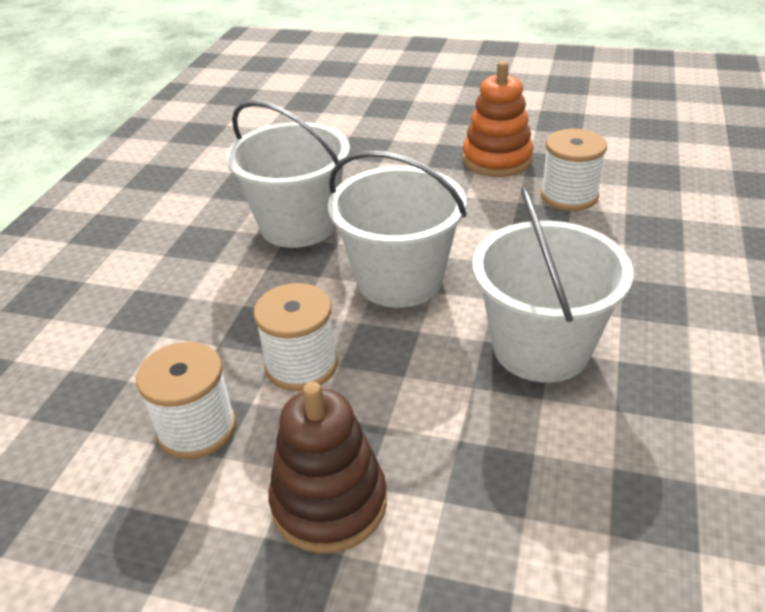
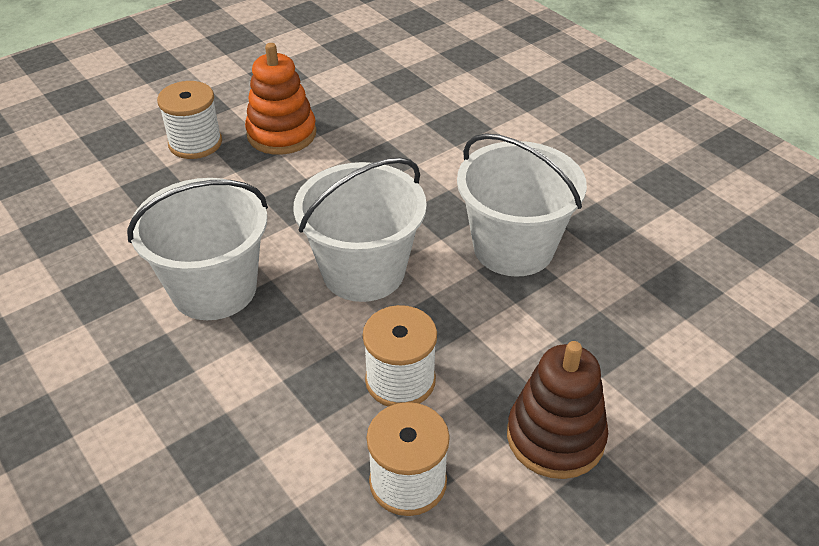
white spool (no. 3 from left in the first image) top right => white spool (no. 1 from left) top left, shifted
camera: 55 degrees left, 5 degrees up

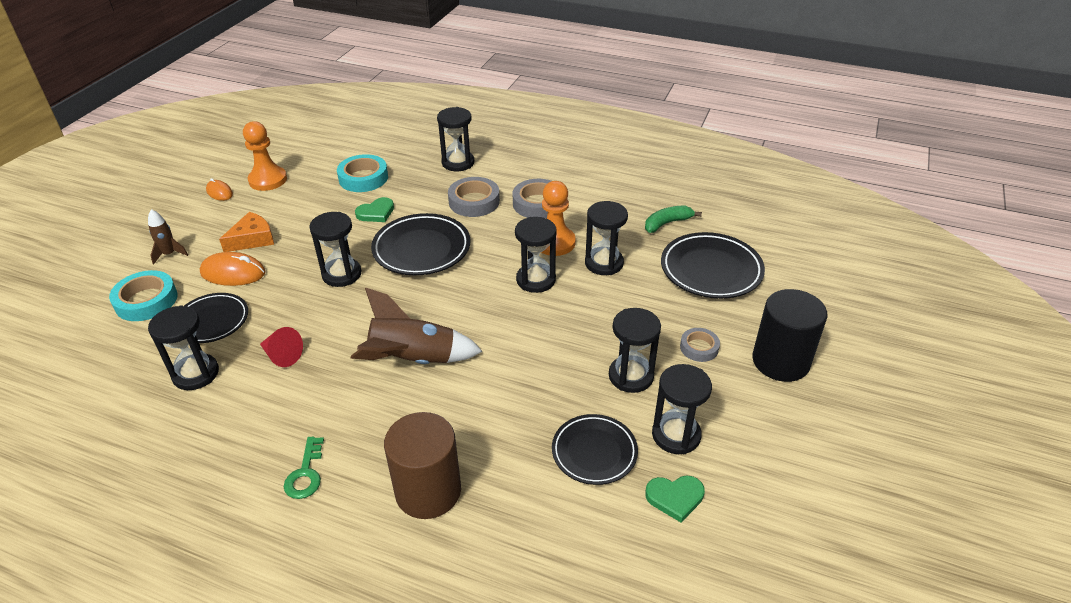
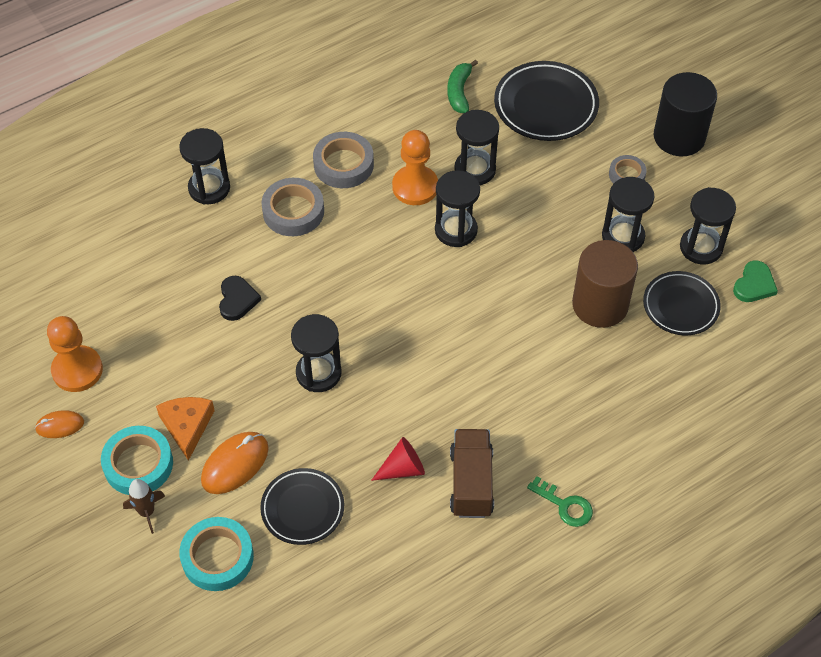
black hourglass (no. 1 from left) middle left => nothing
brown rocket (no. 2 from left) centre => nothing
black plate (no. 2 from left) centre => nothing
nothing => brown truck bottom centre
turquoise tape (no. 2 from left in the first image) top centre => turquoise tape (no. 1 from left) bottom left, shifted
brown cylinder bottom centre => brown cylinder middle right, shifted
green heart (no. 1 from left) centre => black heart middle left
camera: 55 degrees left, 15 degrees up

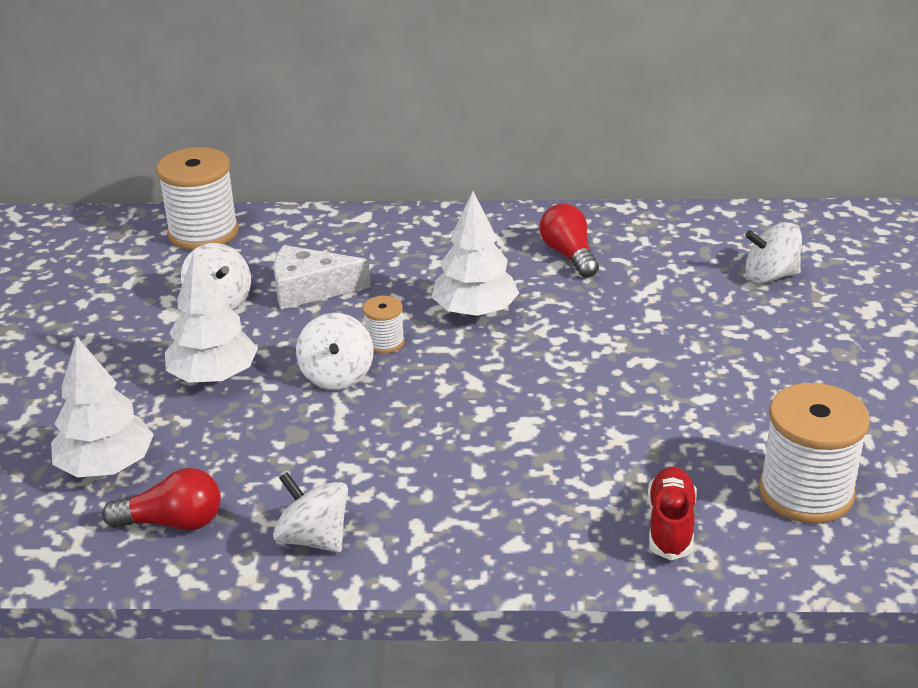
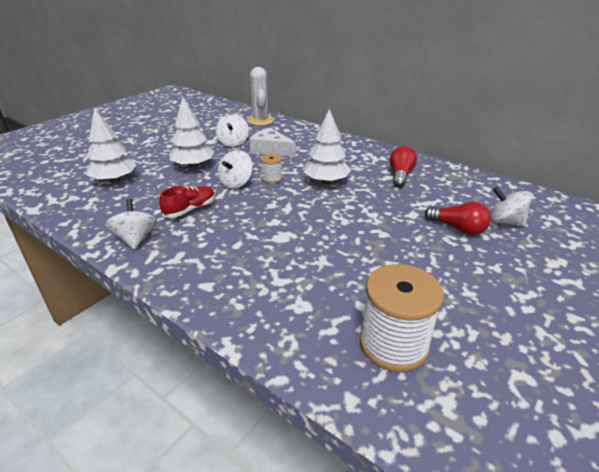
red light bulb (no. 1 from left in the first image) bottom left => red light bulb (no. 2 from left) middle right, shifted
red shoe bottom right => red shoe middle left, shifted
white spool (no. 1 from left) top left => white cactus top centre
camera: 35 degrees right, 0 degrees up

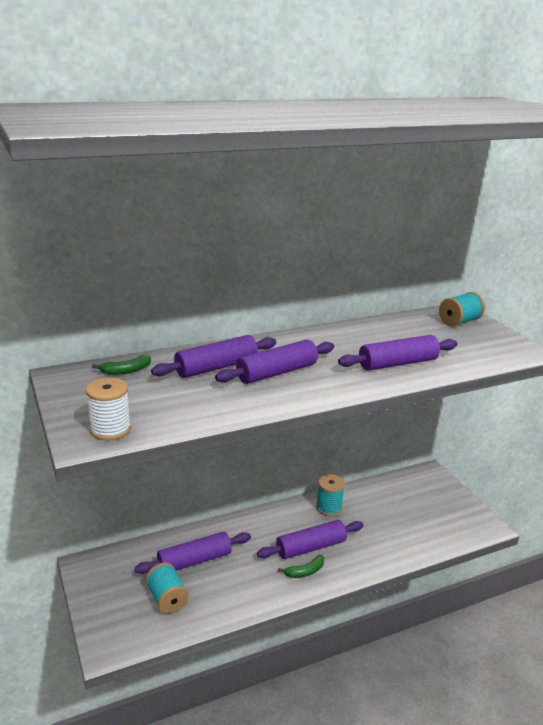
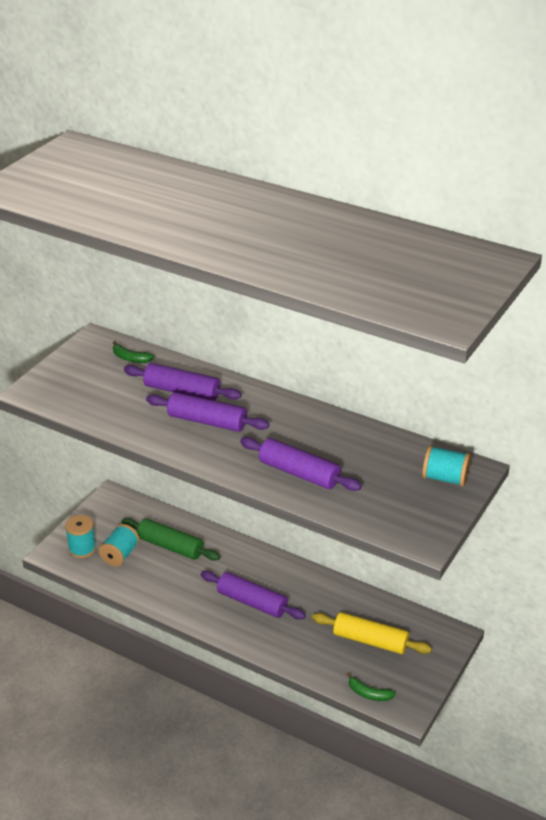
white spool middle left => nothing
nothing => yellow rolling pin bottom right
green banana (no. 2 from left) bottom centre => green banana (no. 2 from left) bottom right, shifted
turquoise spool (no. 2 from left in the first image) bottom centre => turquoise spool (no. 1 from left) middle left, shifted
purple rolling pin (no. 1 from left) bottom centre => green rolling pin middle left
camera: 55 degrees right, 10 degrees up

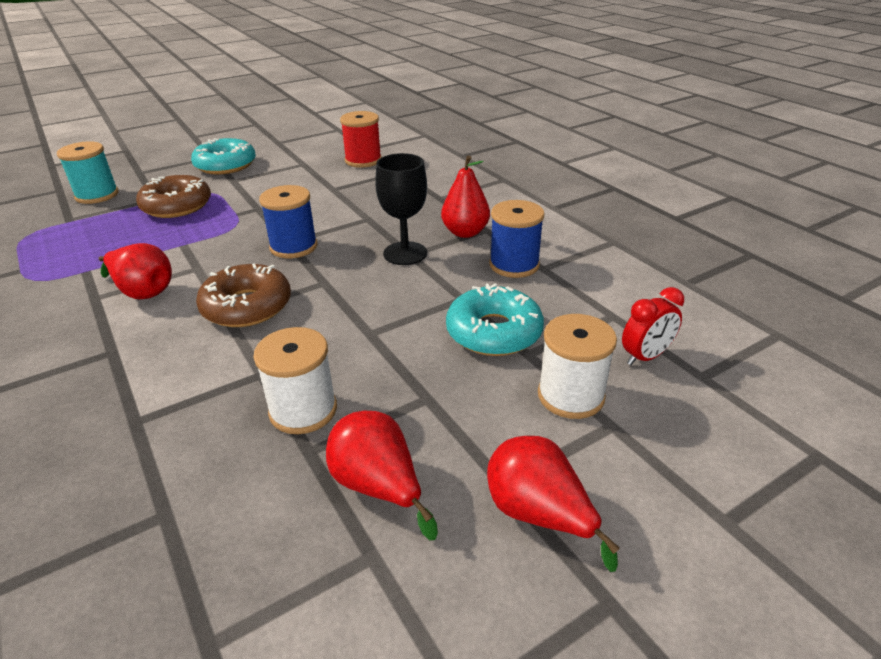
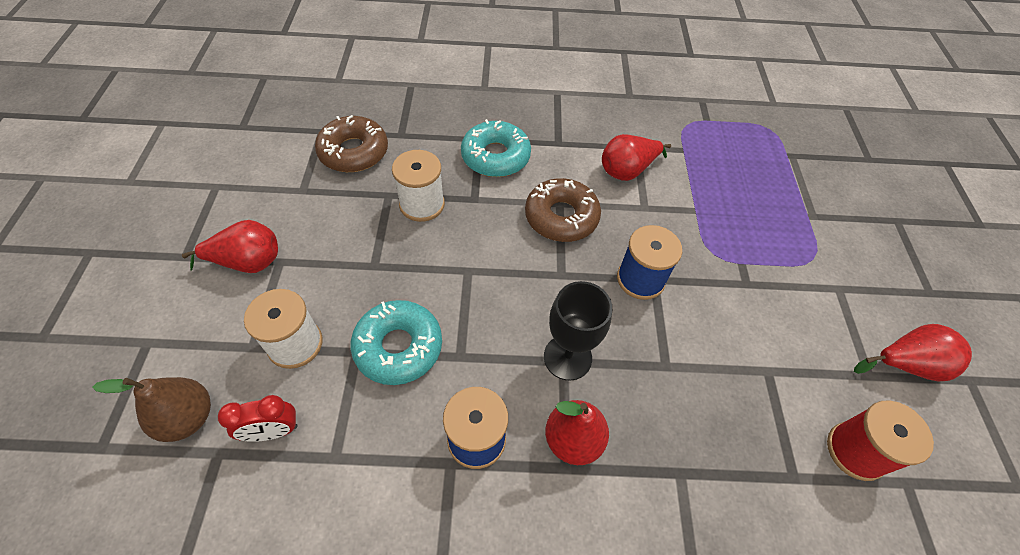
turquoise spool top left => nothing
nothing => brown pear bottom left
brown donut (no. 1 from left) top left => brown donut (no. 1 from left) top centre, shifted
turquoise donut (no. 1 from left in the first image) top left => turquoise donut (no. 2 from left) top centre, shifted
red pear (no. 2 from left in the first image) bottom centre => red pear (no. 4 from left) middle right, shifted
red clock middle right => red clock bottom left, 105 degrees counterclockwise
camera: 120 degrees right, 20 degrees up

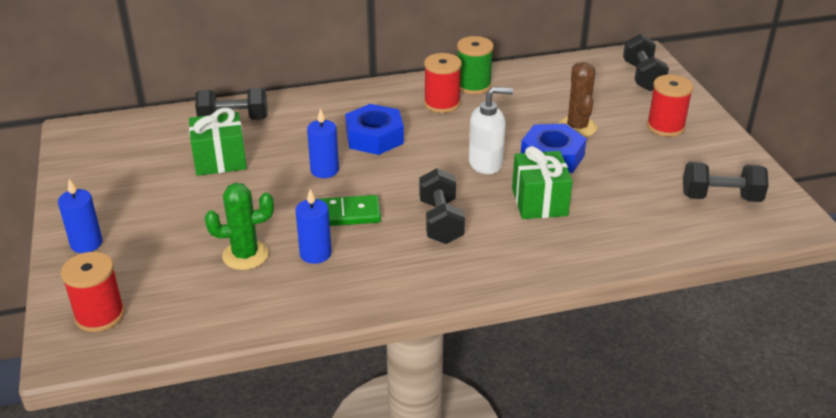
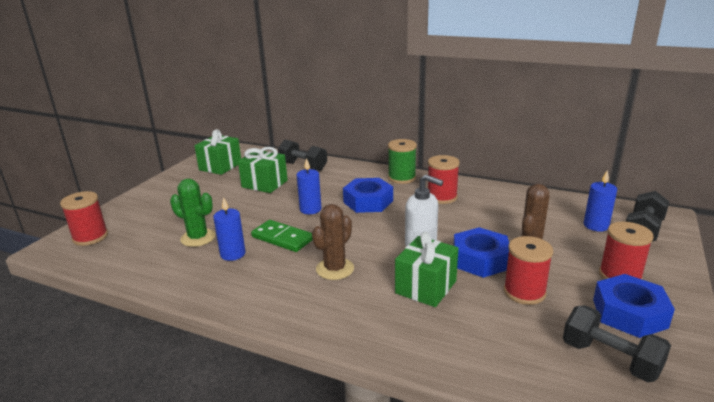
nothing => green gift (no. 1 from left) middle left
nothing => red spool (no. 3 from left) bottom right
nothing => blue nut (no. 3 from left) bottom right
blue candle (no. 1 from left in the first image) middle left => blue candle (no. 3 from left) middle right, shifted
green spool top centre => green spool centre, shifted
black dumbbell (no. 2 from left) centre => brown cactus (no. 1 from left) centre
camera: 40 degrees right, 10 degrees down

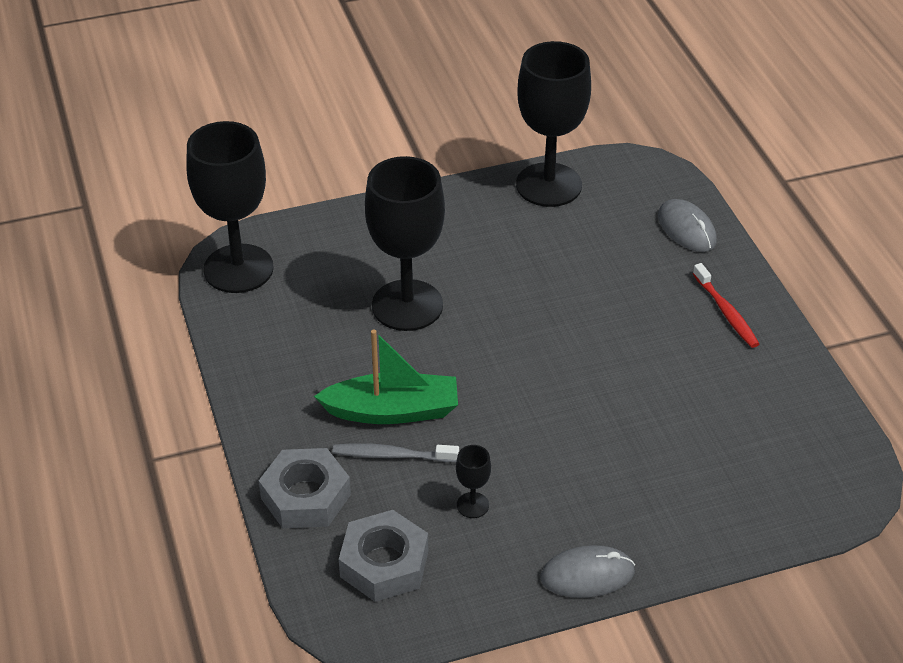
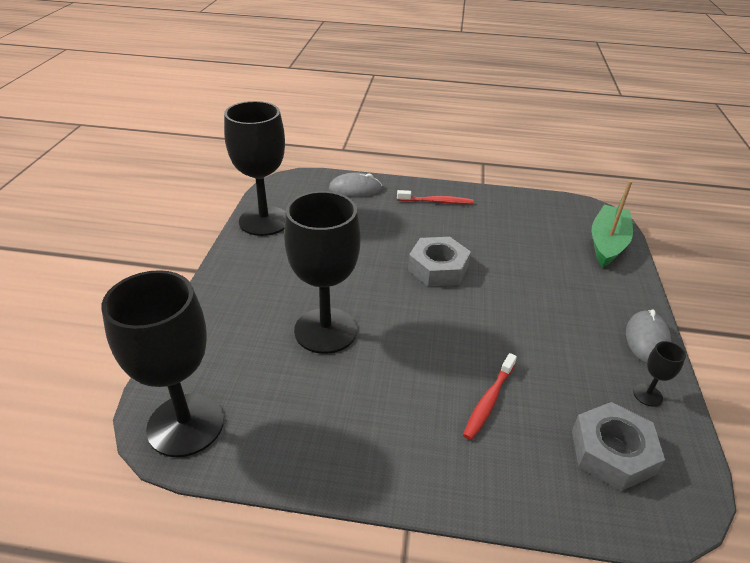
grey nut (no. 1 from left) bottom centre => grey nut (no. 1 from left) centre, shifted
green boat centre => green boat middle right, shifted
black goblet (no. 3 from left in the first image) bottom centre => black goblet (no. 4 from left) middle right, shifted
grey toothbrush bottom centre => red toothbrush (no. 2 from left) bottom centre
camera: 65 degrees left, 5 degrees down

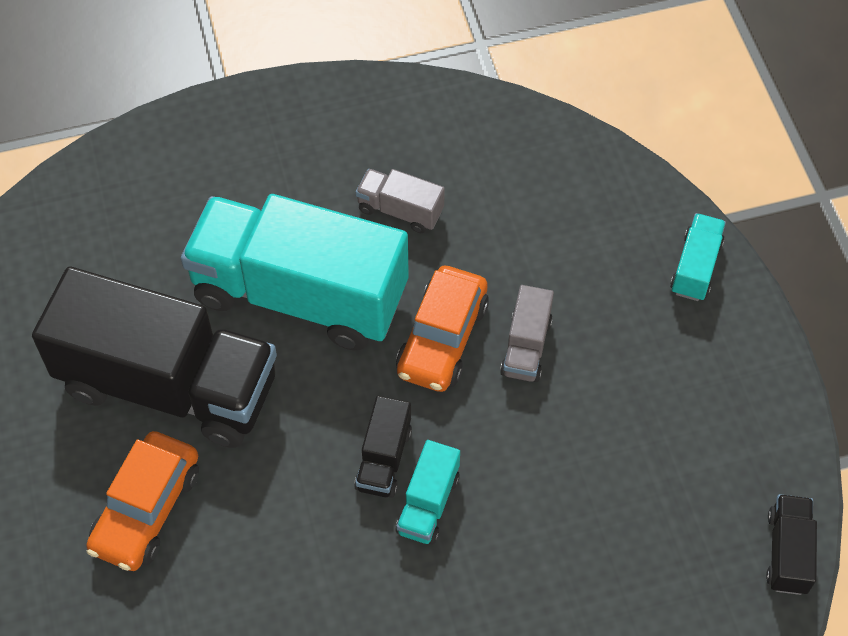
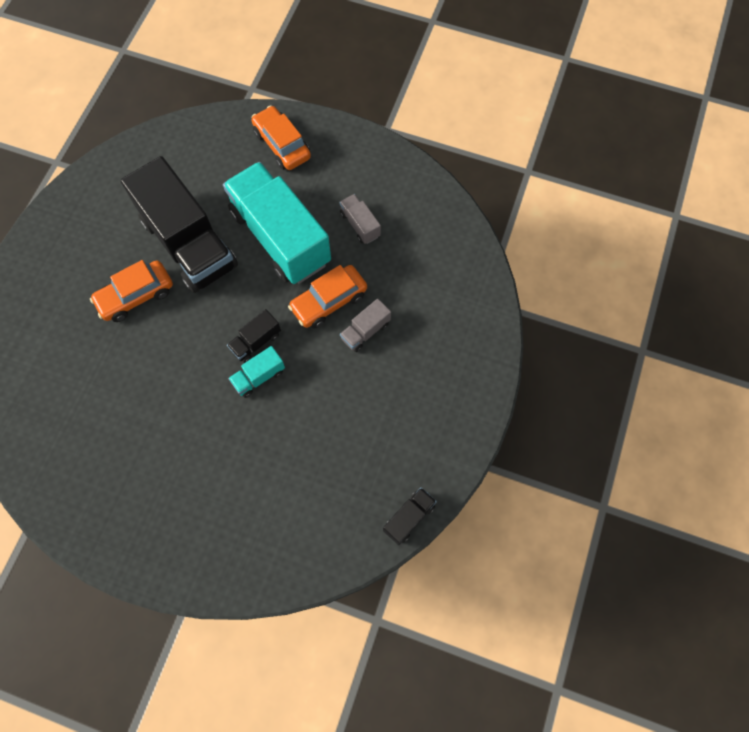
turquoise truck (no. 3 from left) middle right => nothing
nothing => orange car (no. 2 from left) top centre
camera: 35 degrees right, 10 degrees up

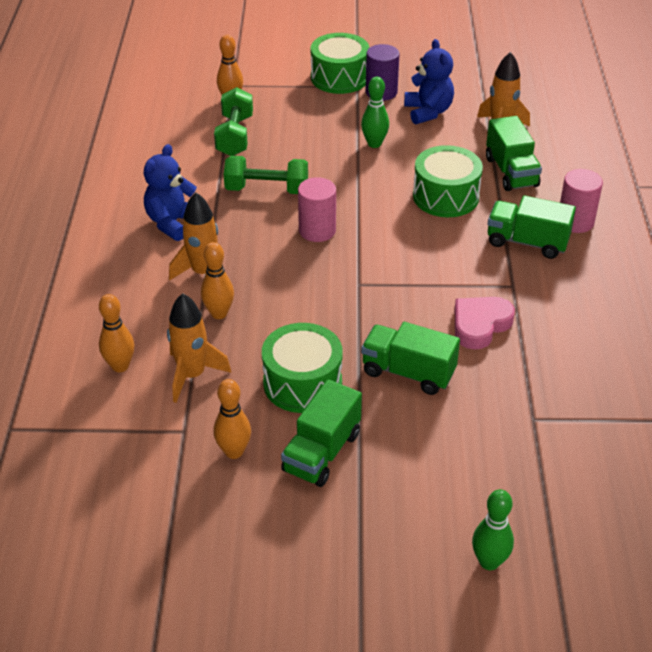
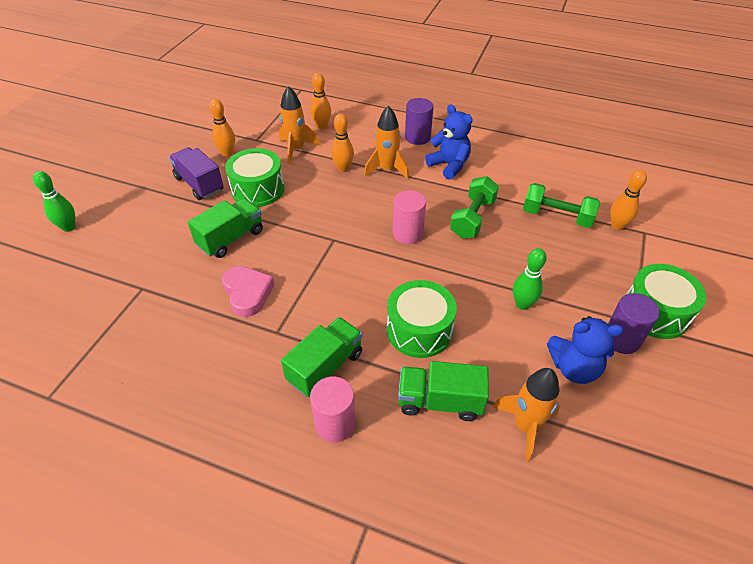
nothing => purple cylinder (no. 1 from left) top centre
green truck (no. 1 from left) centre => purple truck top left
camera: 110 degrees right, 5 degrees up

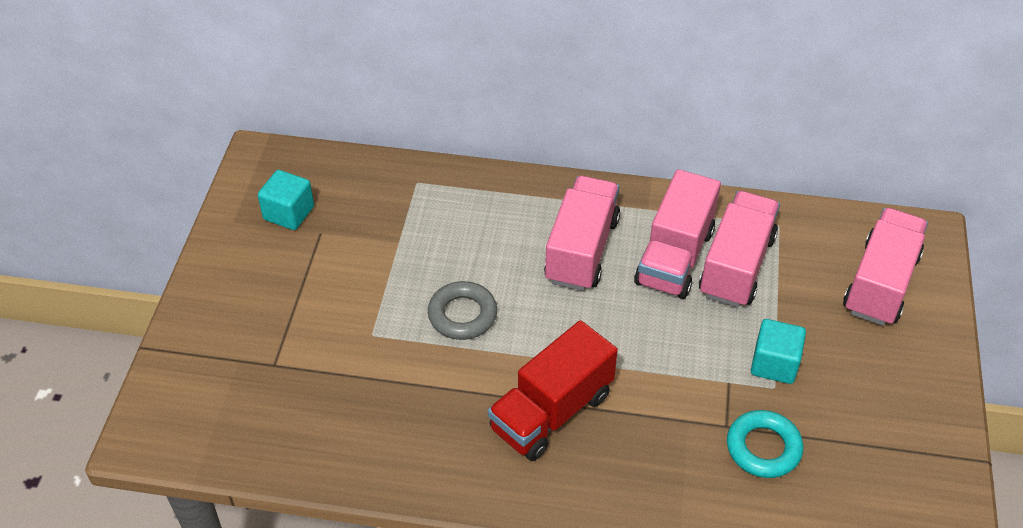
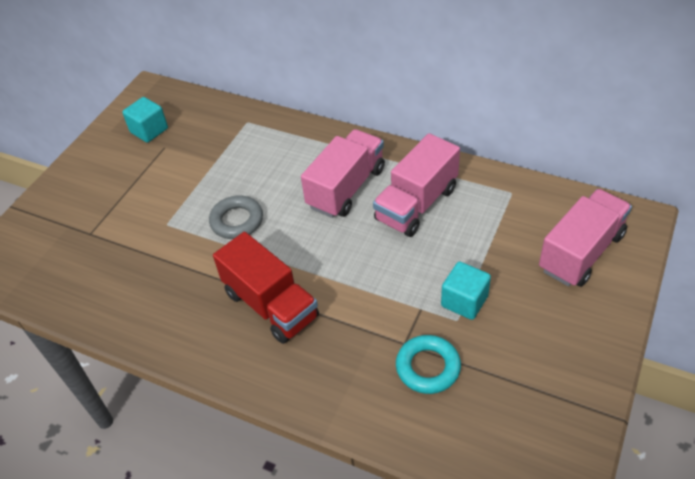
pink truck (no. 3 from left) middle right => nothing
red truck bottom centre => red truck centre, 105 degrees counterclockwise
camera: 20 degrees right, 0 degrees up

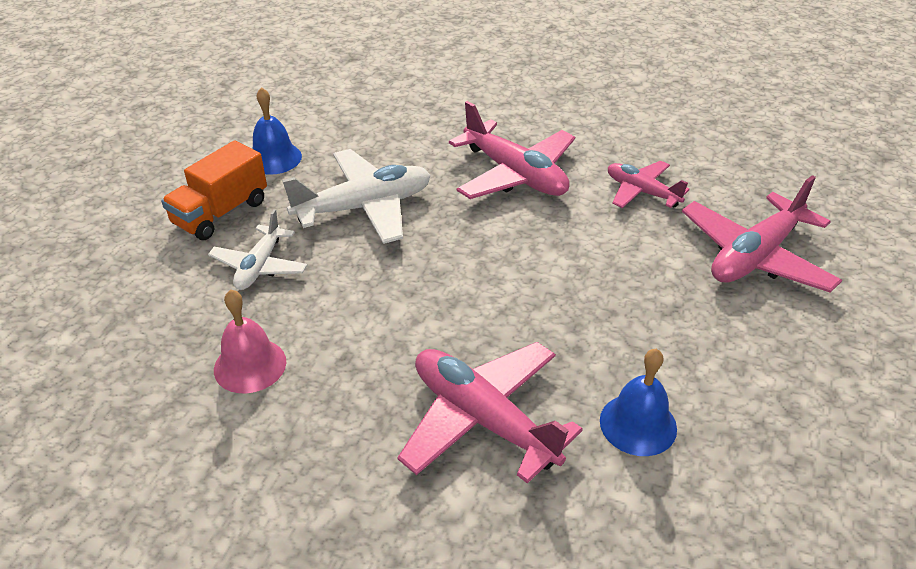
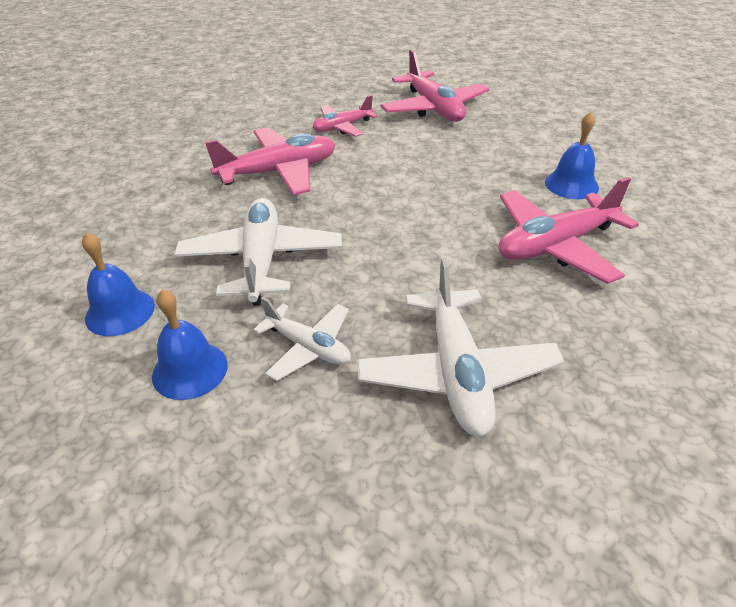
orange truck middle left => blue bell (no. 2 from left) middle left
pink bell middle left => white plane (no. 3 from left) centre
camera: 70 degrees left, 0 degrees up

